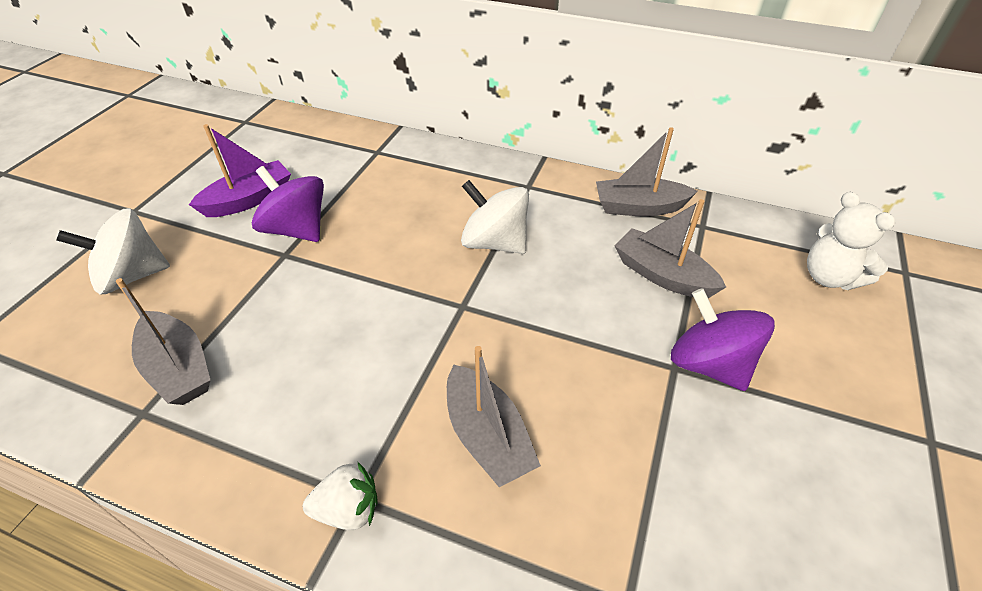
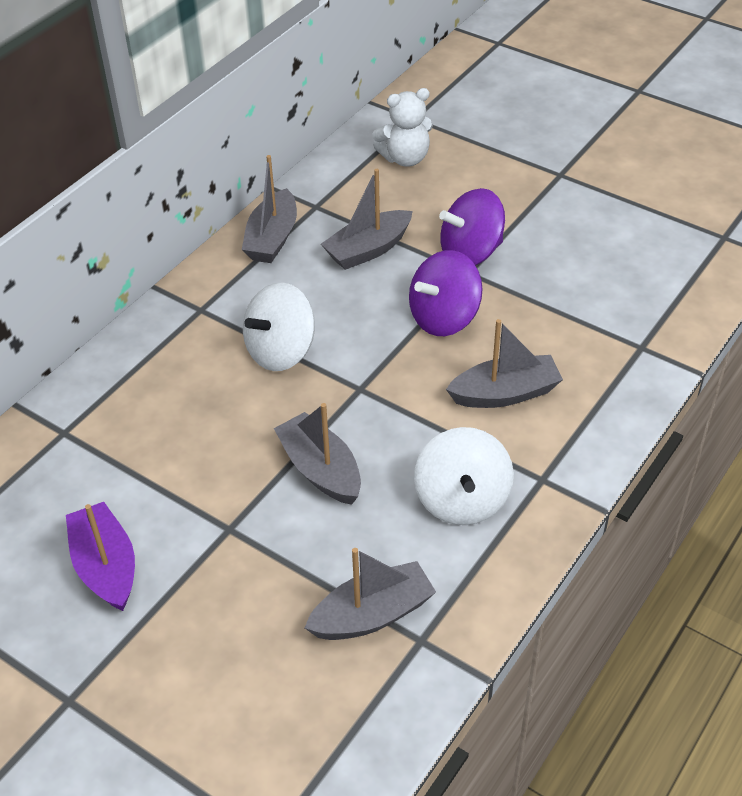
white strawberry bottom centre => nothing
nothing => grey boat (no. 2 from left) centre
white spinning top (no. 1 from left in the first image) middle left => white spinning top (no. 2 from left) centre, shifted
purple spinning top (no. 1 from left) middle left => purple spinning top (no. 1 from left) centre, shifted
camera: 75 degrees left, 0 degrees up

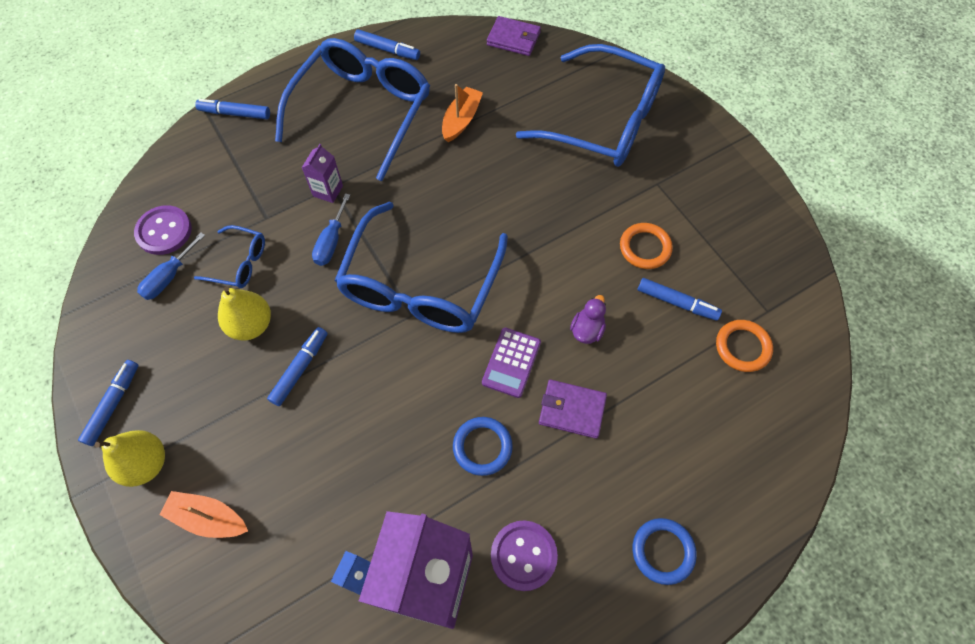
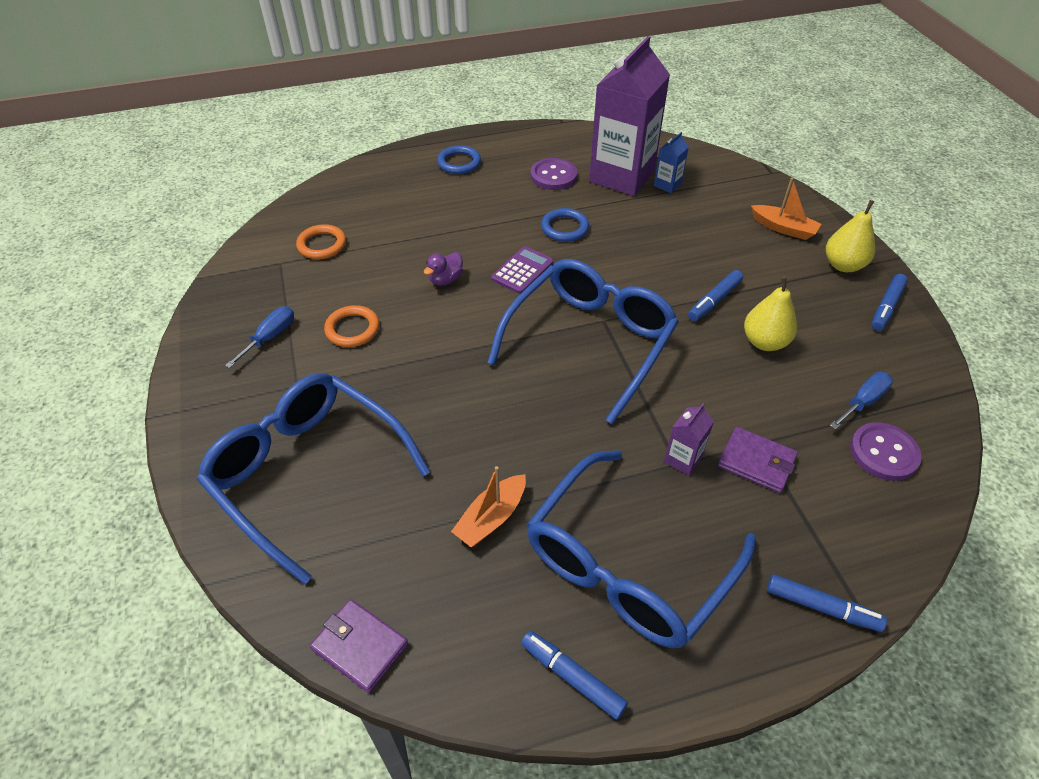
blue glasses (no. 1 from left) middle left => nothing
blue marker (no. 5 from left) middle right => nothing
blue screwdriver (no. 2 from left in the first image) centre => blue screwdriver (no. 1 from left) middle left, shifted
purple wallet (no. 2 from left) centre => purple wallet (no. 2 from left) middle right, shifted
camera: 165 degrees left, 15 degrees down

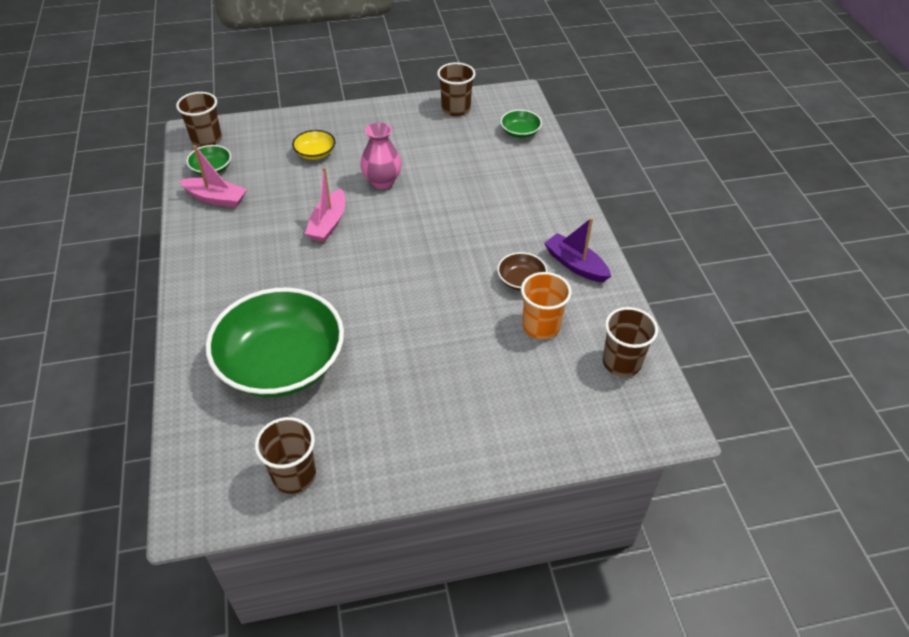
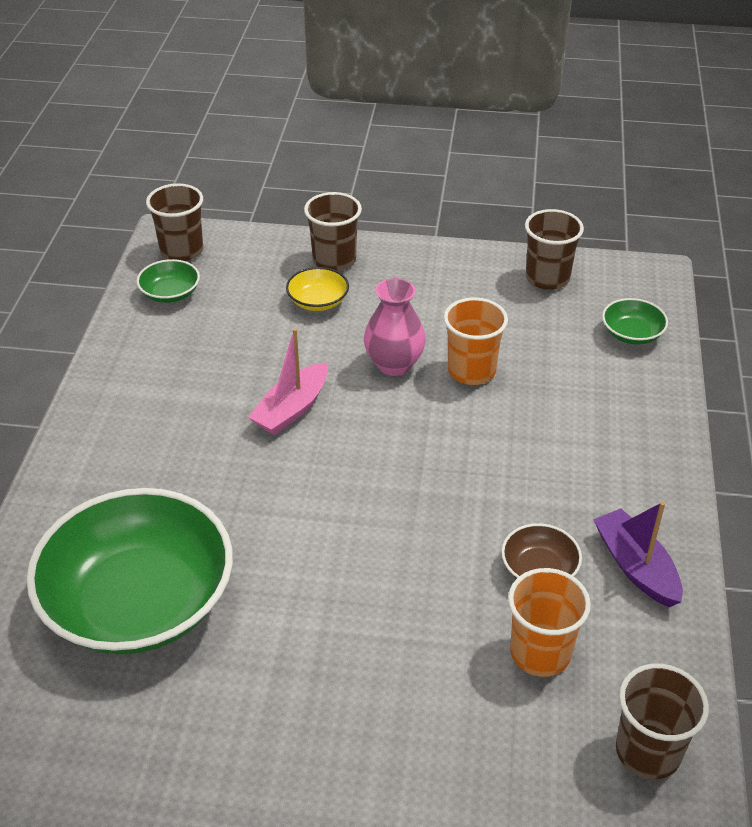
pink boat (no. 1 from left) top left => nothing
nothing => orange cup (no. 1 from left) centre
brown cup (no. 2 from left) bottom left => brown cup (no. 2 from left) top centre, shifted
camera: 20 degrees right, 5 degrees down

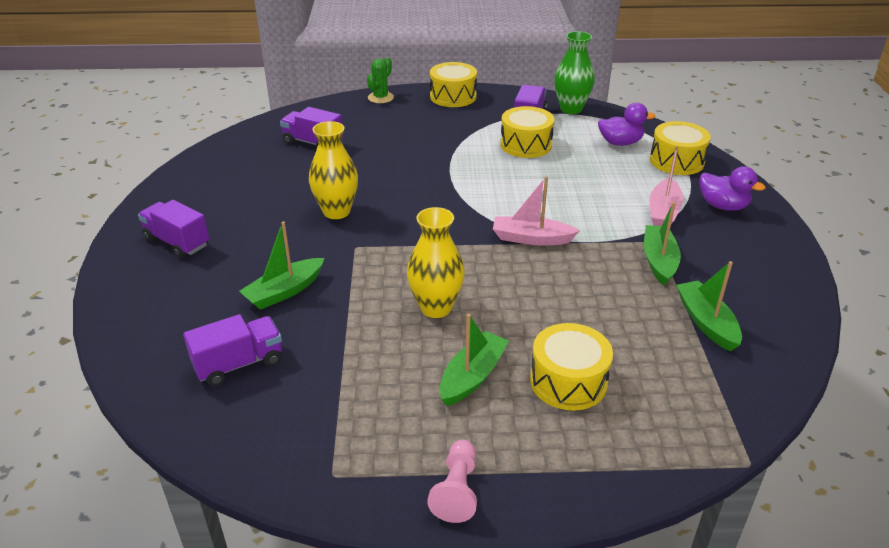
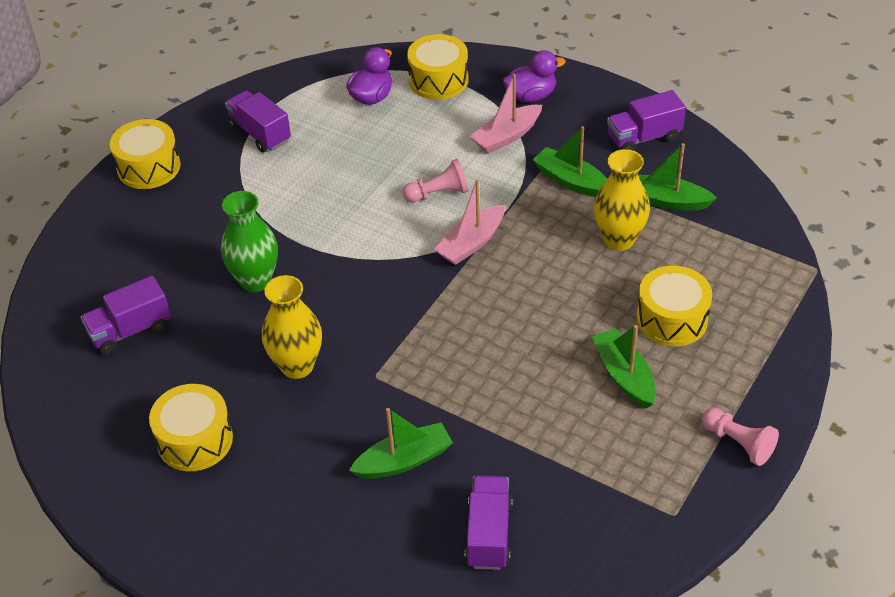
green cactus top centre => nothing
nothing => pink pawn (no. 1 from left) top centre
purple truck (no. 1 from left in the first image) middle left => purple truck (no. 4 from left) top right, shifted
yellow vase (no. 2 from left) centre => yellow vase (no. 2 from left) middle right, shifted
yellow drum (no. 2 from left) top centre => yellow drum (no. 2 from left) bottom left, shifted
green vase top centre => green vase middle left, shifted
green boat (no. 1 from left) middle left => green boat (no. 1 from left) bottom centre, 105 degrees counterclockwise
pink boat (no. 2 from left) middle right => pink boat (no. 2 from left) top centre, 90 degrees clockwise
camera: 55 degrees left, 10 degrees up

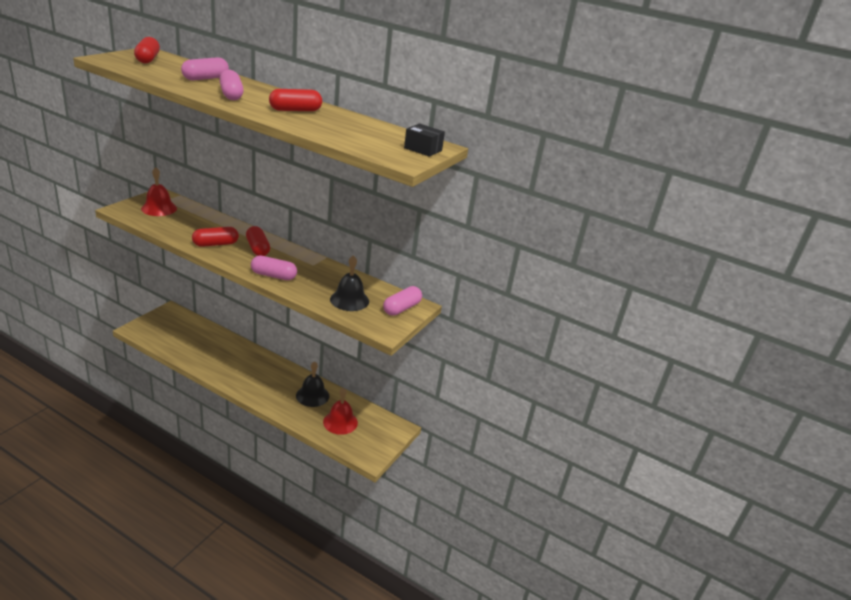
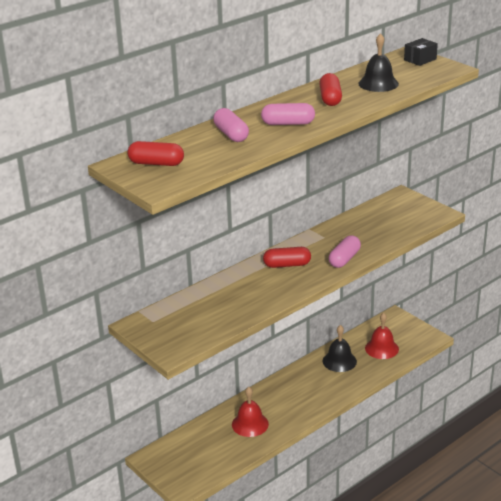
red capsule (no. 2 from left) middle left => nothing
pink capsule (no. 4 from left) centre => nothing
red bell (no. 1 from left) top left => red bell (no. 1 from left) bottom centre, shifted
black bell (no. 2 from left) centre => black bell (no. 2 from left) top right, shifted
camera: 65 degrees left, 0 degrees up

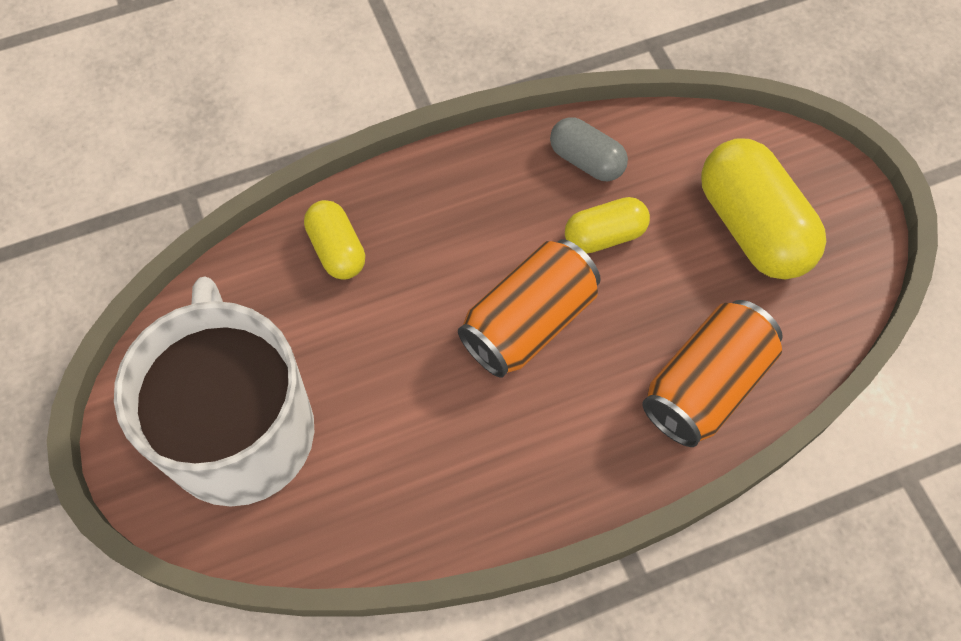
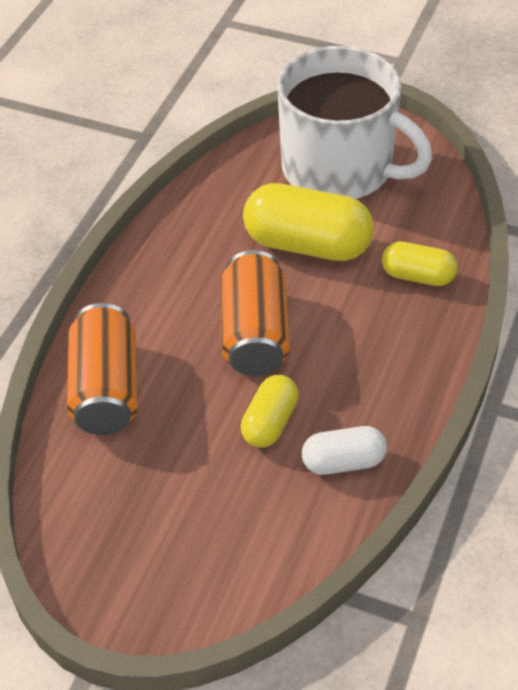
yellow capsule (no. 3 from left in the first image) top right => yellow capsule (no. 2 from left) top centre, shifted
grey capsule top centre => white capsule centre
camera: 135 degrees right, 15 degrees down

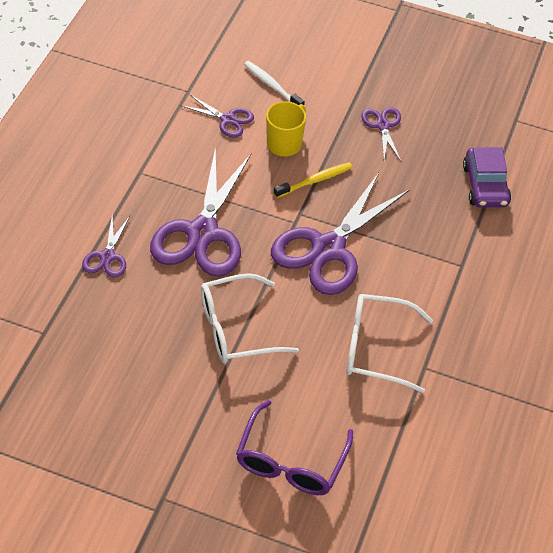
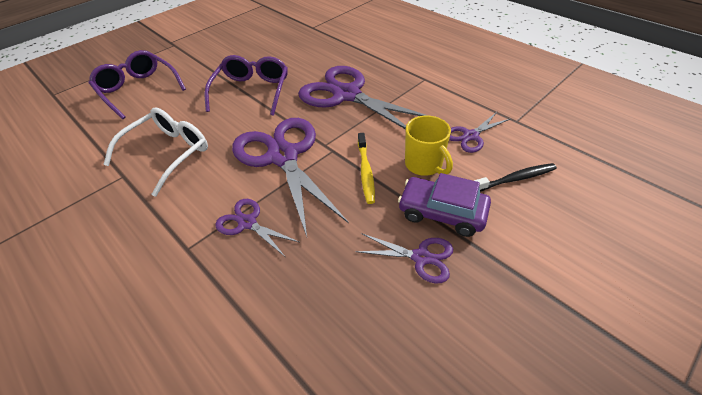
purple scissors (no. 1 from left) middle left => purple scissors (no. 1 from left) centre, shifted
purple car top right => purple car centre, shifted
white glasses (no. 1 from left) centre => purple glasses (no. 2 from left) top centre
white toothbrush top centre => black toothbrush middle right
camera: 120 degrees right, 5 degrees down

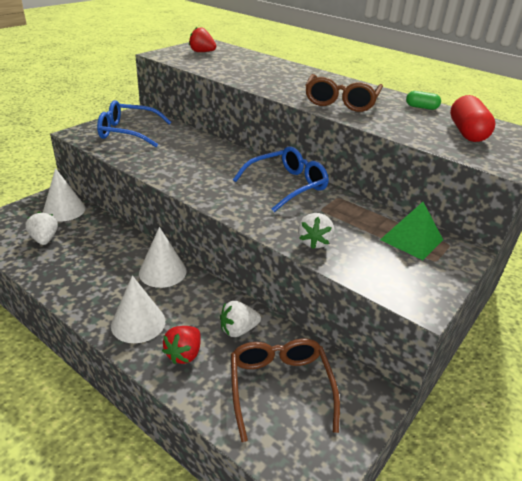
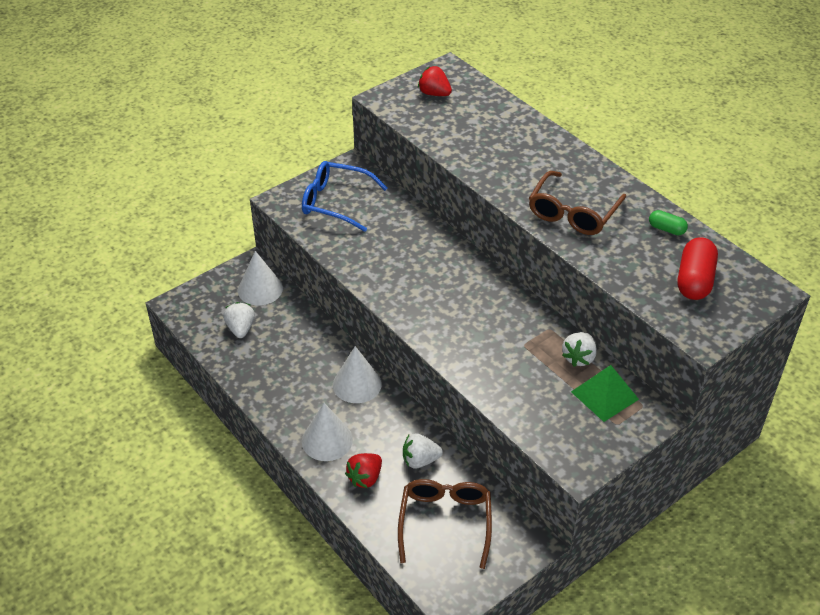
blue glasses (no. 2 from left) centre => nothing
white strawberry (no. 3 from left) centre => white strawberry (no. 3 from left) middle right, shifted
camera: 15 degrees right, 10 degrees up

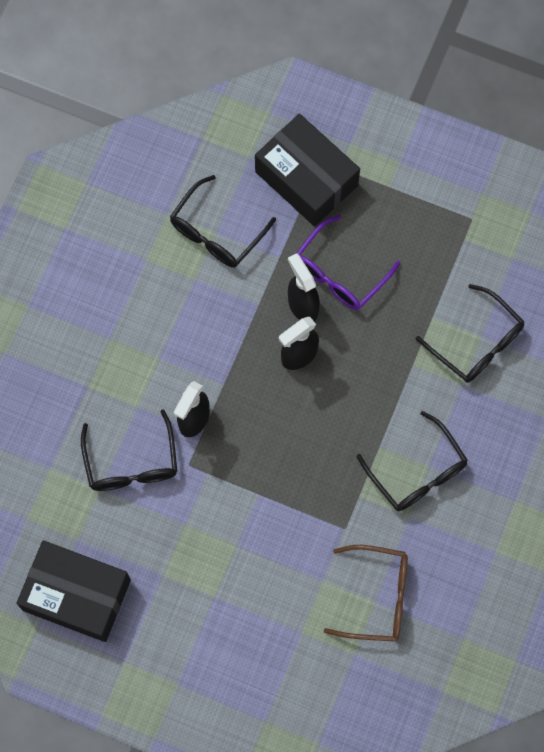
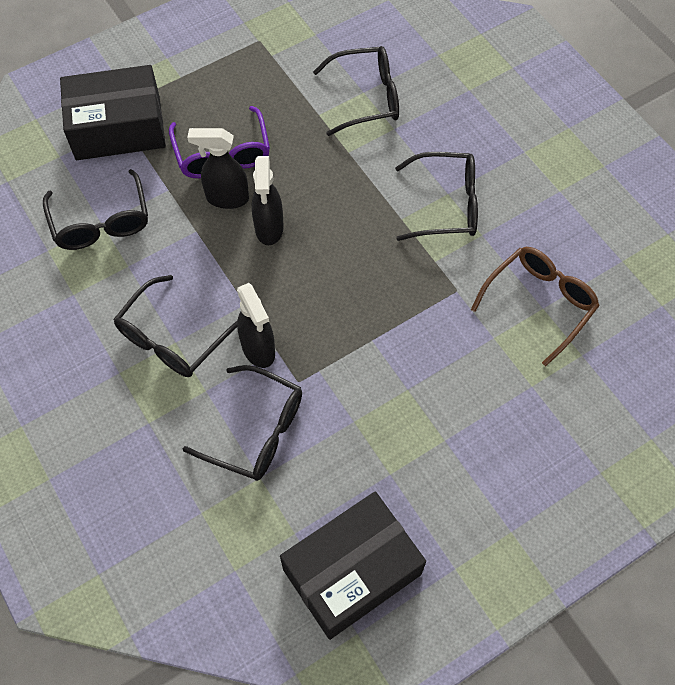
nothing => black glasses (no. 2 from left) middle left
camera: 55 degrees left, 10 degrees down

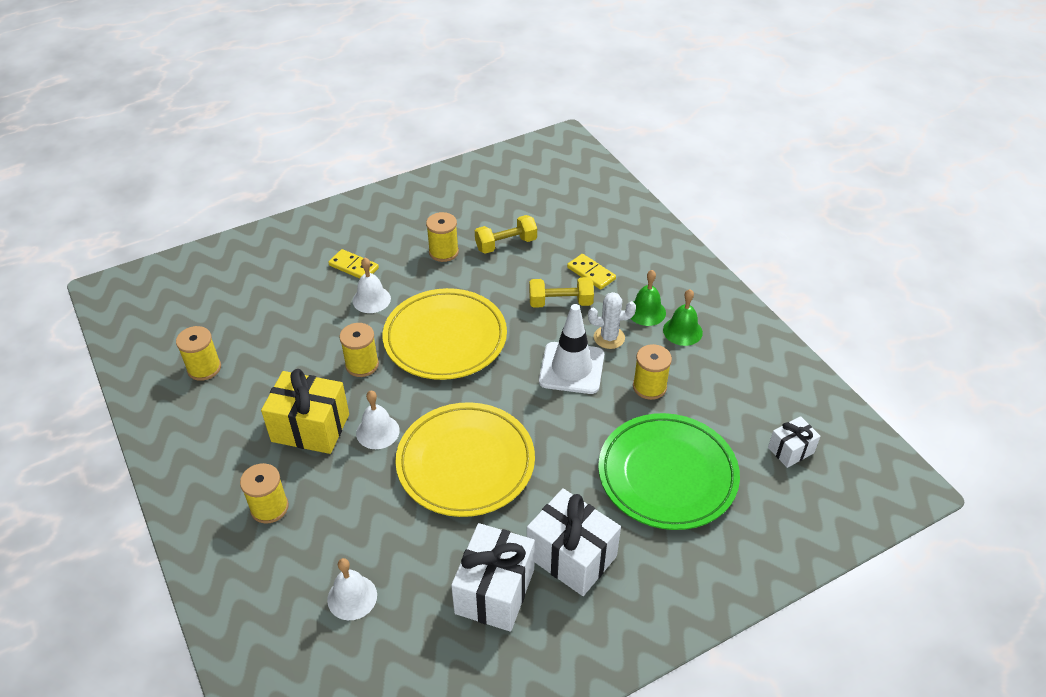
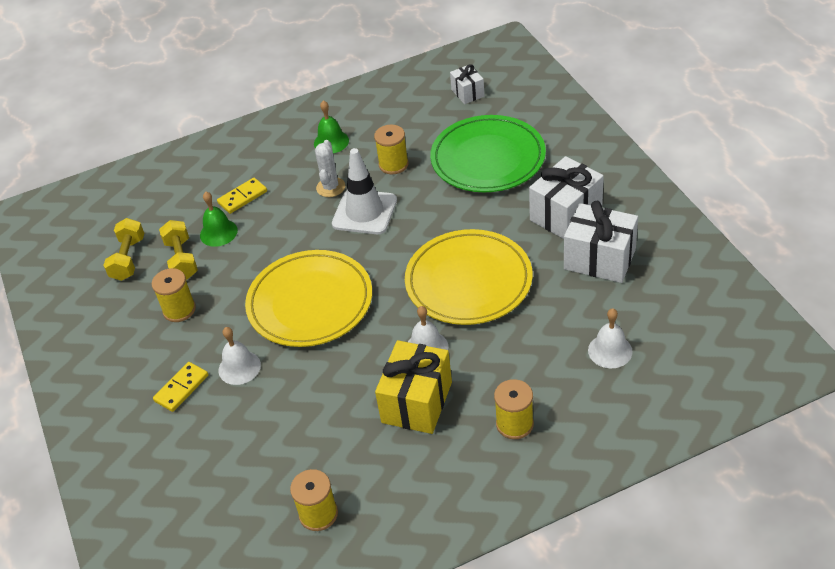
yellow spool (no. 3 from left) centre => nothing
yellow dumbbell (no. 2 from left in the first image) centre => yellow dumbbell (no. 1 from left) middle left, shifted
green bell (no. 1 from left) centre => green bell (no. 1 from left) middle left, shifted
camera: 80 degrees left, 0 degrees up

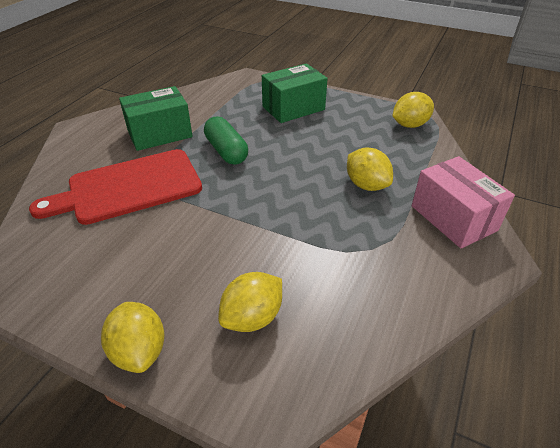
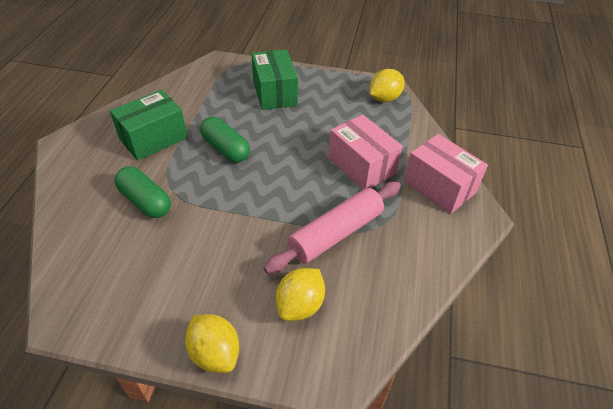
nothing => pink rolling pin centre
red cutting board middle left => green capsule (no. 1 from left) middle left
yellow lemon (no. 3 from left) centre => pink box (no. 1 from left) centre
green box (no. 2 from left) top centre, 60 degrees counterclockwise
camera: 15 degrees left, 5 degrees up

